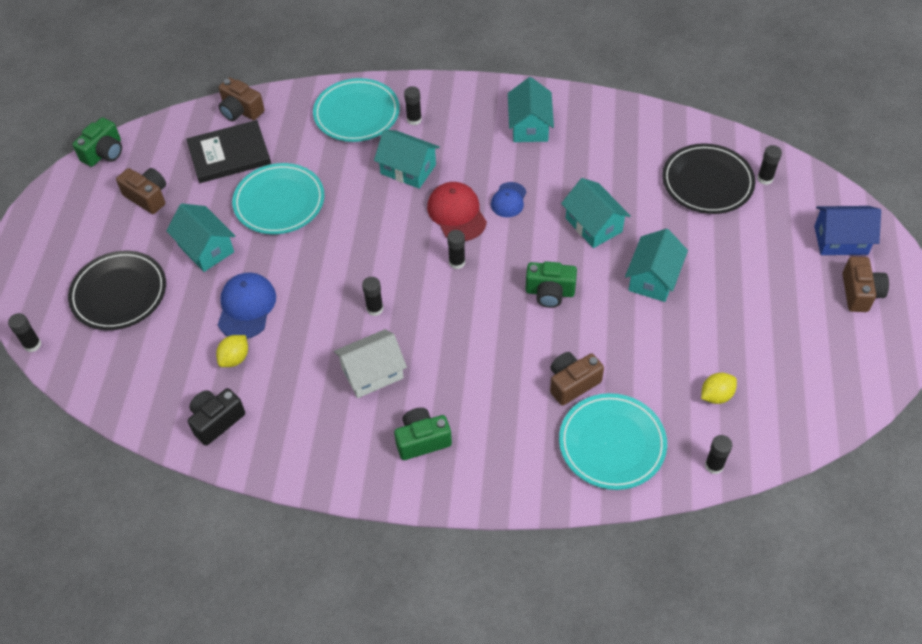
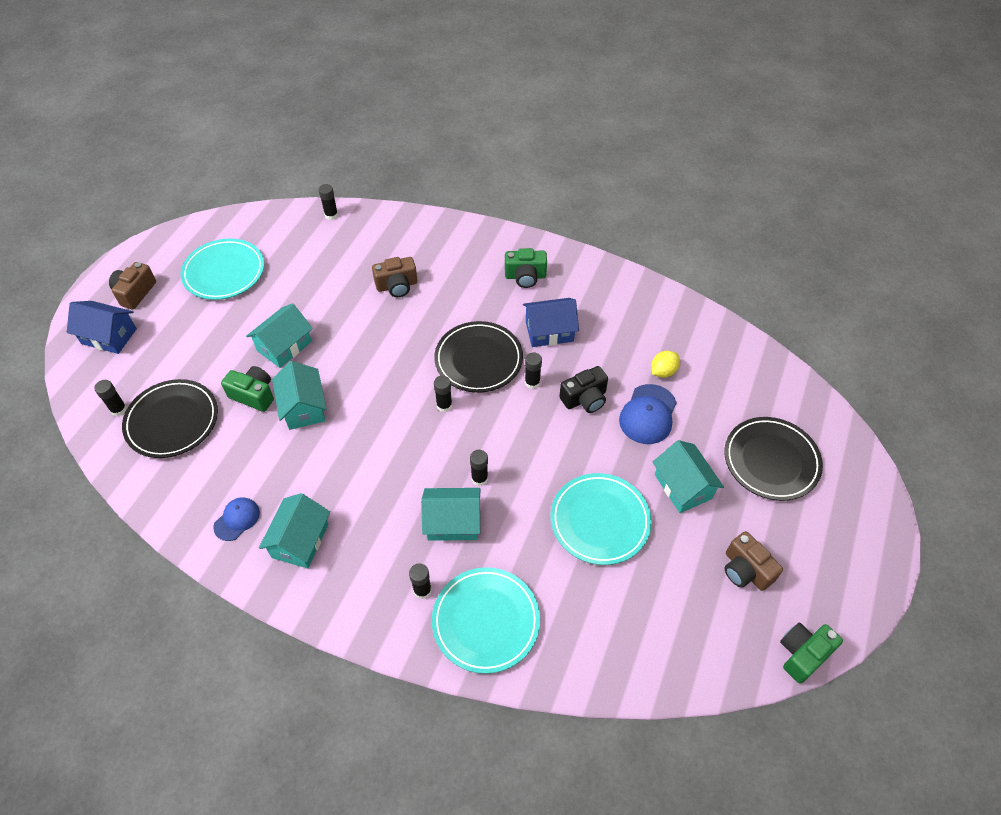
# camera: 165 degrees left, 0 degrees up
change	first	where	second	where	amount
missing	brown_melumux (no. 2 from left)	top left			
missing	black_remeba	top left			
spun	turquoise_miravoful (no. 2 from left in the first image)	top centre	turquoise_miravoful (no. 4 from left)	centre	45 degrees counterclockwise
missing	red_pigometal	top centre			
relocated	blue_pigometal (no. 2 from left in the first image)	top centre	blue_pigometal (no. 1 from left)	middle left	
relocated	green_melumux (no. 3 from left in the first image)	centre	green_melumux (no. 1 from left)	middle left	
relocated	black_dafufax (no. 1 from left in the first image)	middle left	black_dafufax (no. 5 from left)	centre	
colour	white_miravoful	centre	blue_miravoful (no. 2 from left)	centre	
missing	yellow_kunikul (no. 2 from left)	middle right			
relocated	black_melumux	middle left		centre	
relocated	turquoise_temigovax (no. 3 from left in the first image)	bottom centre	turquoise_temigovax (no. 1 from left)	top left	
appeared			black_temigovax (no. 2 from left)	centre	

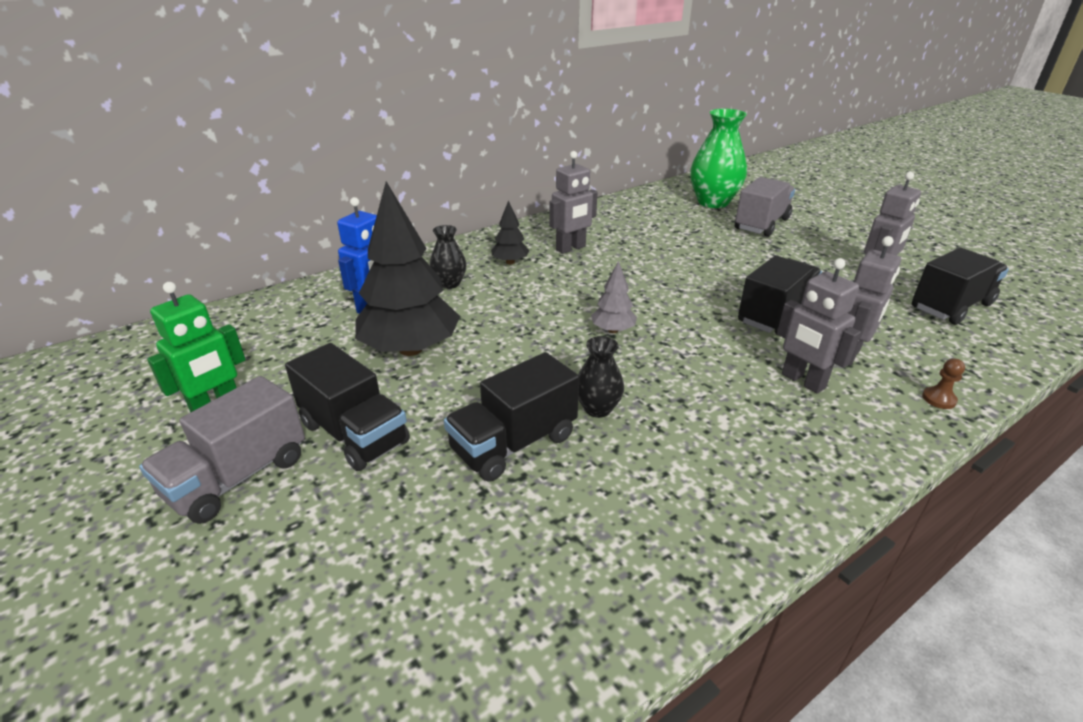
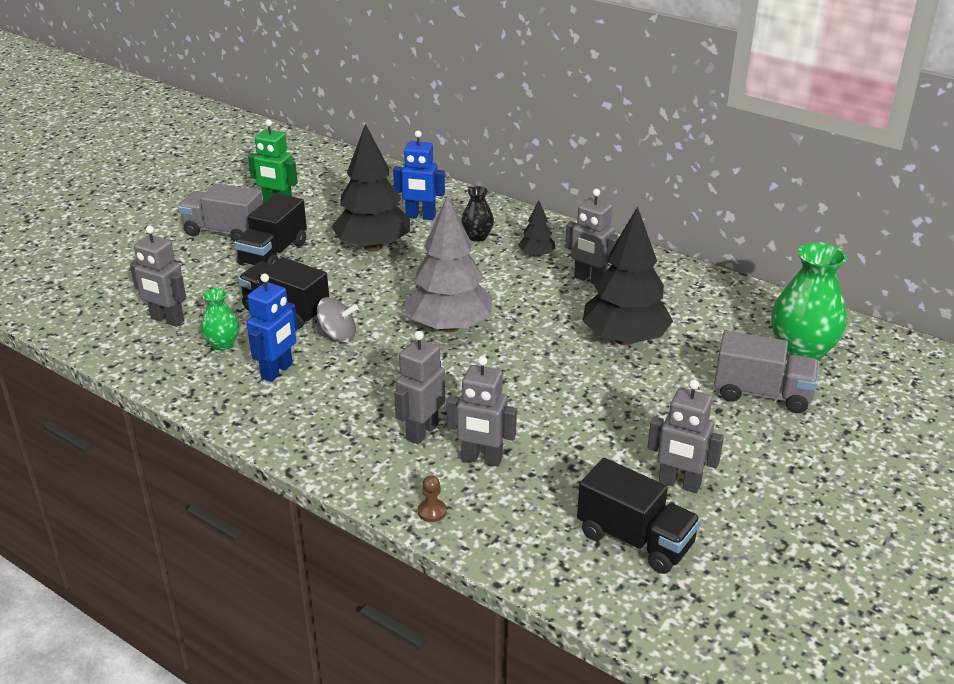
# camera: 70 degrees right, 0 degrees up
change	first	where	second	where	amount
missing	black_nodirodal (no. 3 from left)	middle right			
size	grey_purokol	centre		centre	x2.14
exchanged	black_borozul (no. 2 from left)	centre	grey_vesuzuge	centre	
appeared			black_purokol (no. 3 from left)	centre	
appeared			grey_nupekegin (no. 1 from left)	middle left	
appeared			blue_nupekegin (no. 1 from left)	middle left	
appeared			green_borozul (no. 1 from left)	middle left	

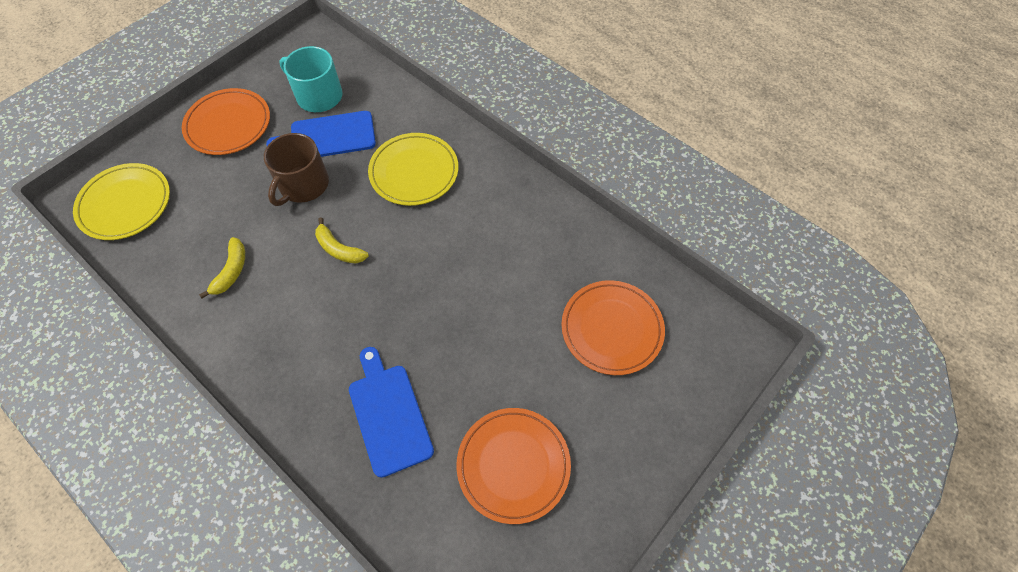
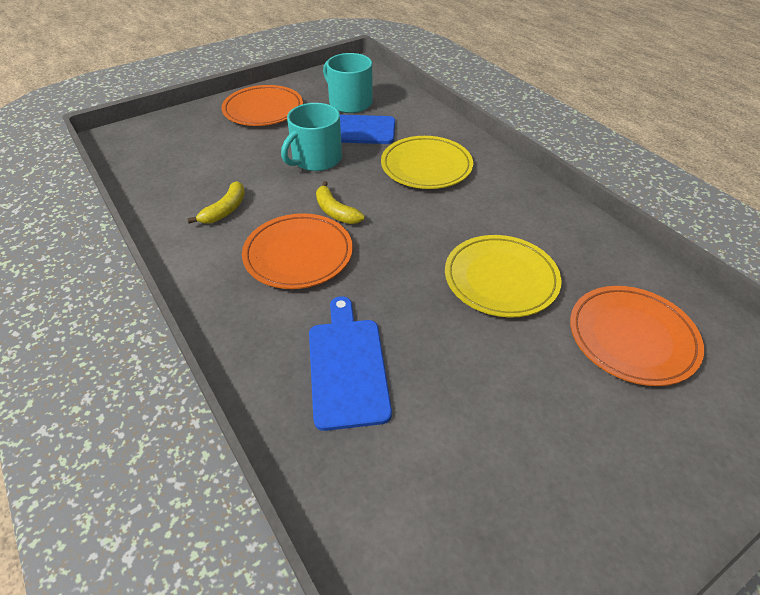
# camera: 15 degrees right, 15 degrees down
change	first	where	second	where	amount
colour	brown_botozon	top left	turquoise_botozon (no. 1 from left)	top centre	
relocated	yellow_temigovax (no. 1 from left in the first image)	middle left	yellow_temigovax (no. 2 from left)	centre	
relocated	orange_temigovax (no. 2 from left)	bottom centre		centre	

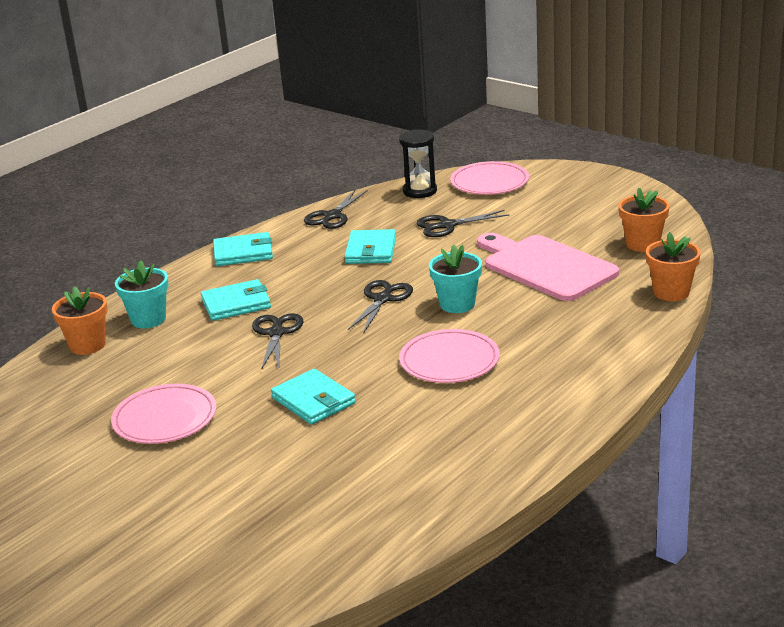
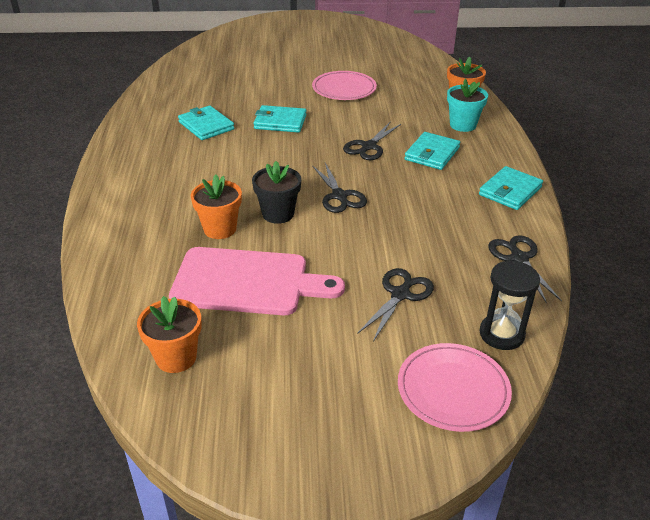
# camera: 135 degrees right, 10 degrees up
change	first	where	second	where	amount
relocated	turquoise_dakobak (no. 4 from left in the first image)	centre	turquoise_dakobak (no. 1 from left)	top left	
relocated	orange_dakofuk (no. 3 from left in the first image)	middle right	orange_dakofuk (no. 2 from left)	middle left	
colour	turquoise_dakofuk (no. 2 from left)	centre	black_dakofuk	centre	
spun	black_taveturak (no. 1 from left in the first image)	centre	black_taveturak (no. 2 from left)	top centre	75 degrees clockwise
missing	pink_temigovax (no. 2 from left)	centre			

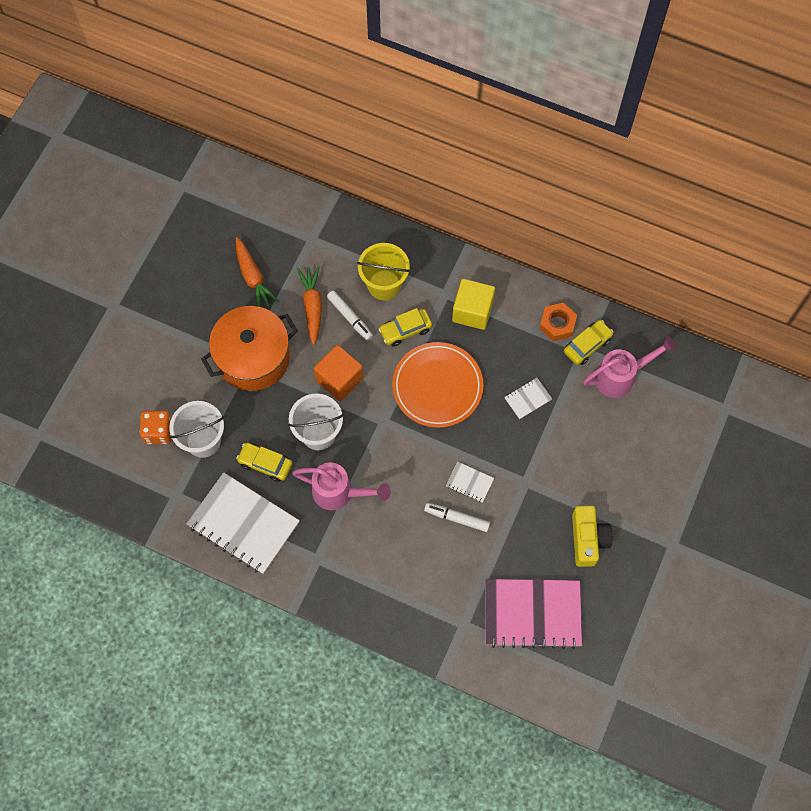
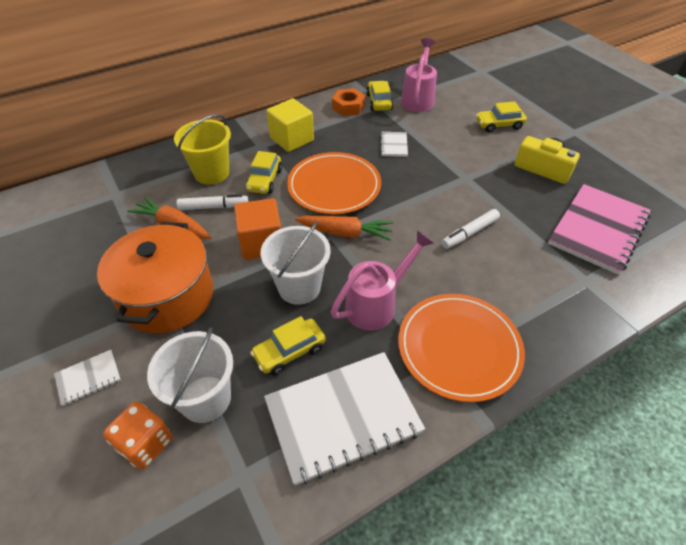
# camera: 55 degrees left, 20 degrees down
change	first	where	second	where	amount
relocated	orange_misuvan (no. 1 from left in the first image)	middle left	orange_misuvan (no. 2 from left)	centre	
relocated	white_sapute (no. 2 from left in the first image)	centre	white_sapute (no. 1 from left)	bottom left	
appeared			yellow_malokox (no. 4 from left)	top right	
appeared			orange_temigovax (no. 2 from left)	middle right	

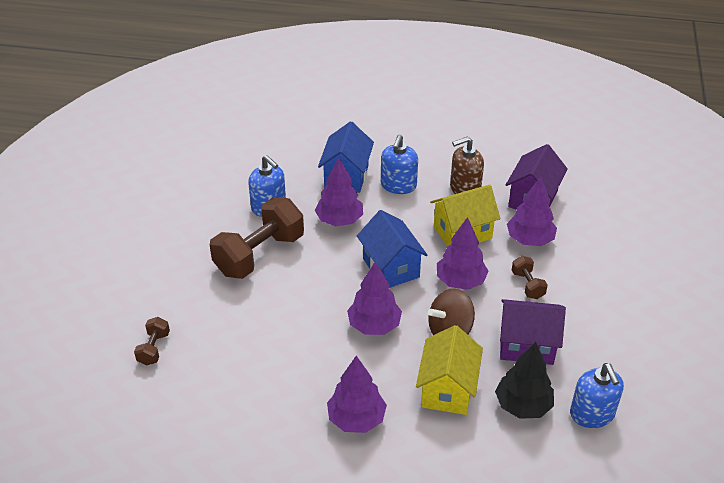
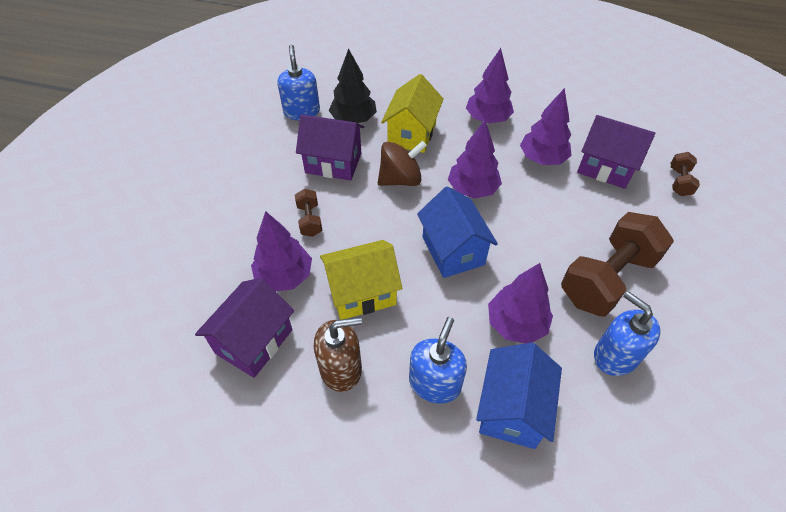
# camera: 175 degrees left, 10 degrees up
change	first	where	second	where	amount
relocated	purple_purokol (no. 4 from left in the first image)	centre	purple_purokol (no. 5 from left)	top right	
appeared			purple_miravoful (no. 3 from left)	top right	

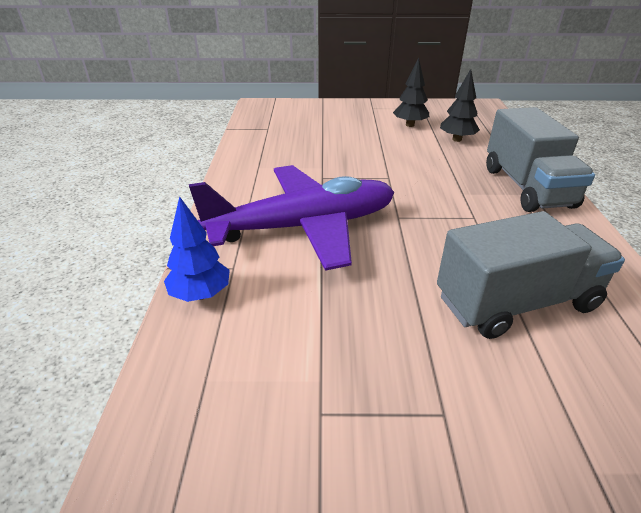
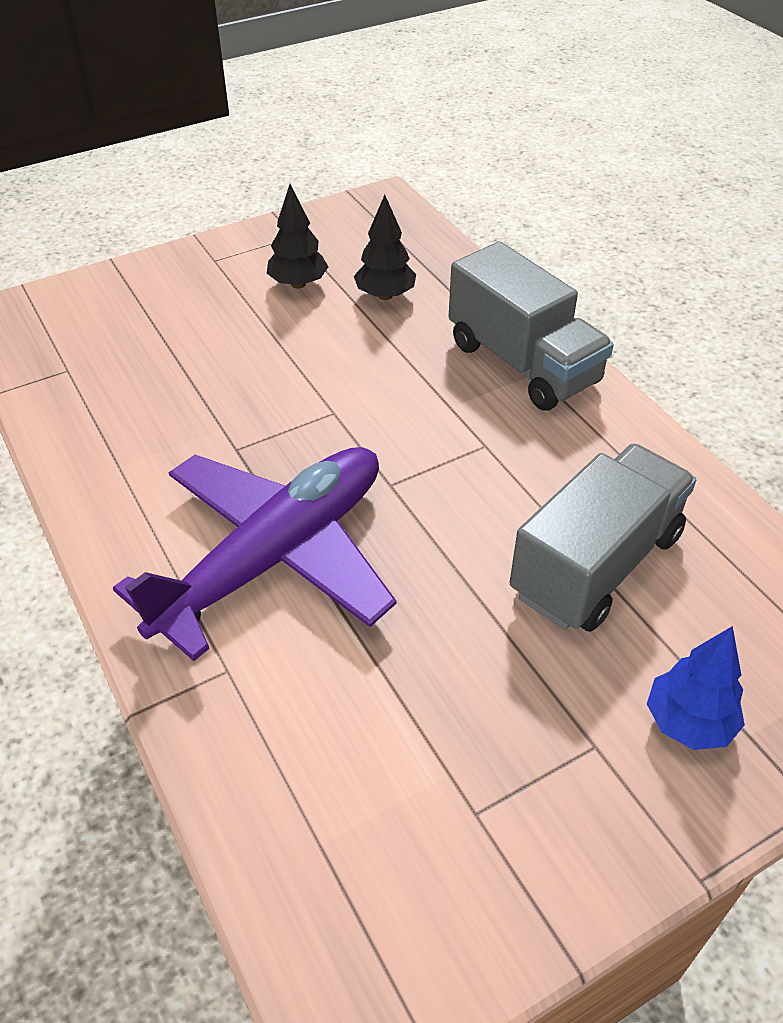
# camera: 30 degrees left, 10 degrees up
change	first	where	second	where	amount
relocated	blue_purokol	middle left		bottom right	

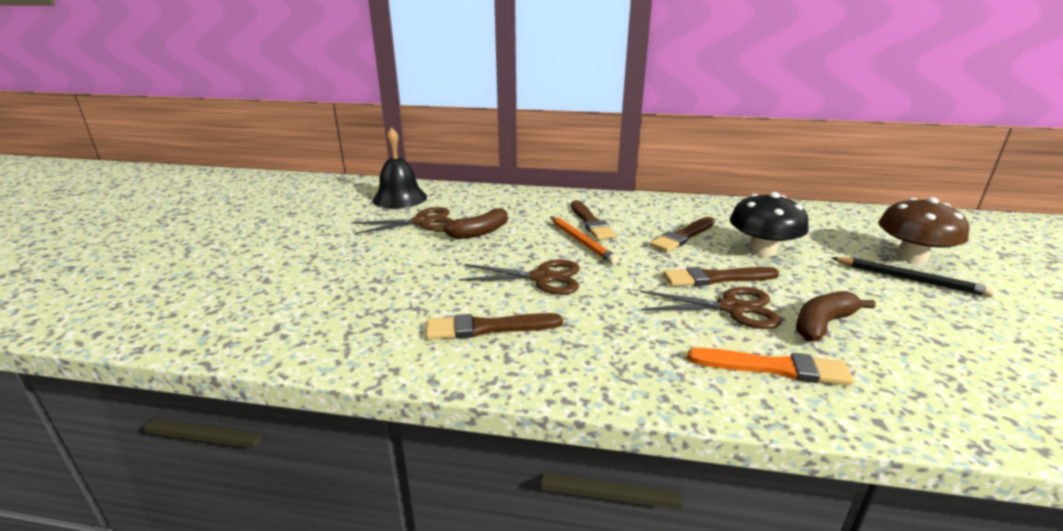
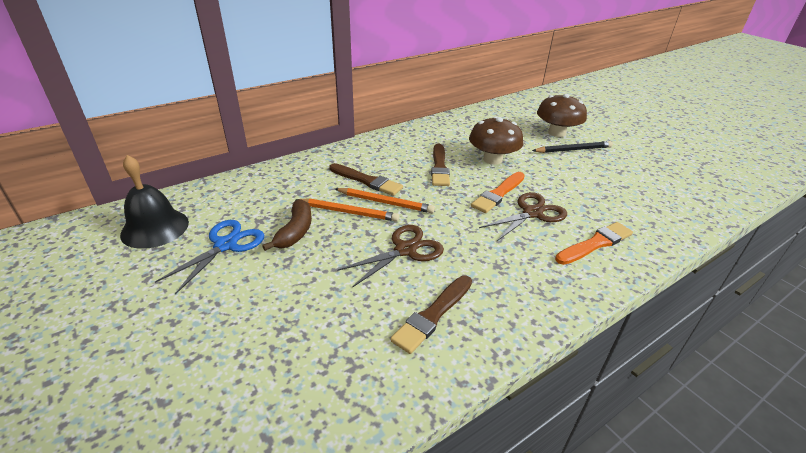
# camera: 45 degrees left, 10 degrees up
change	first	where	second	where	amount
colour	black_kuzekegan	middle right	brown_kuzekegan (no. 1 from left)	top centre	
colour	brown_taveturak (no. 1 from left)	centre	blue_taveturak	middle left	
colour	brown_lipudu (no. 4 from left)	middle right	orange_lipudu (no. 1 from left)	centre	
missing	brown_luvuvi (no. 2 from left)	middle right			
appeared			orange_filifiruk (no. 1 from left)	centre	

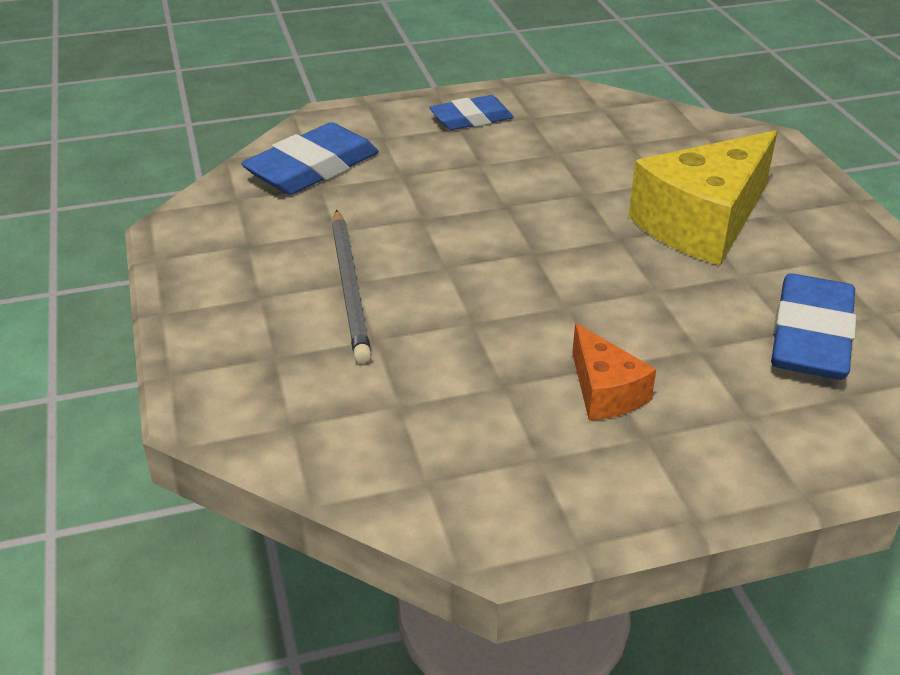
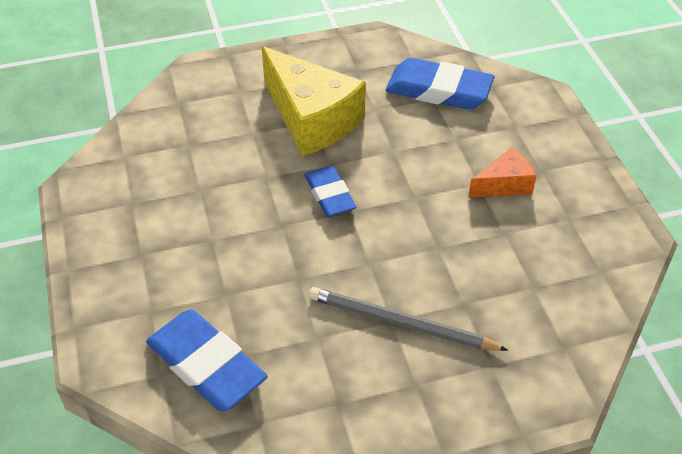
# camera: 90 degrees left, 10 degrees up
change	first	where	second	where	amount
relocated	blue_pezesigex (no. 2 from left)	top centre		centre	
spun	grey_filifiruk	centre		bottom centre	150 degrees counterclockwise

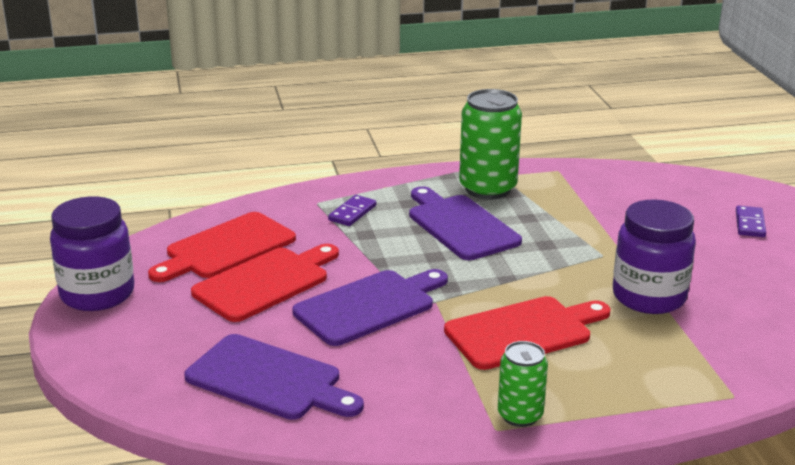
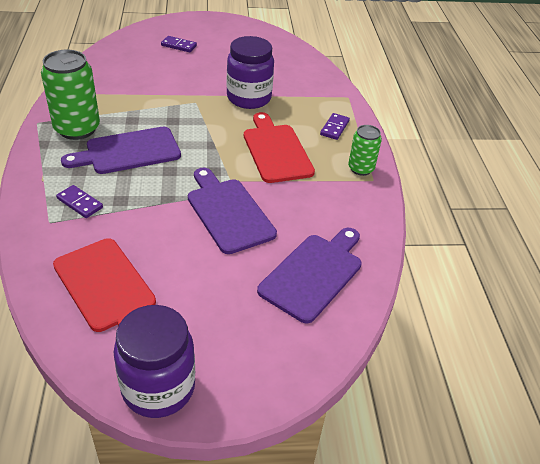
# camera: 85 degrees left, 15 degrees up
change	first	where	second	where	amount
missing	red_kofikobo (no. 2 from left)	centre			
appeared			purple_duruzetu (no. 3 from left)	top centre	

